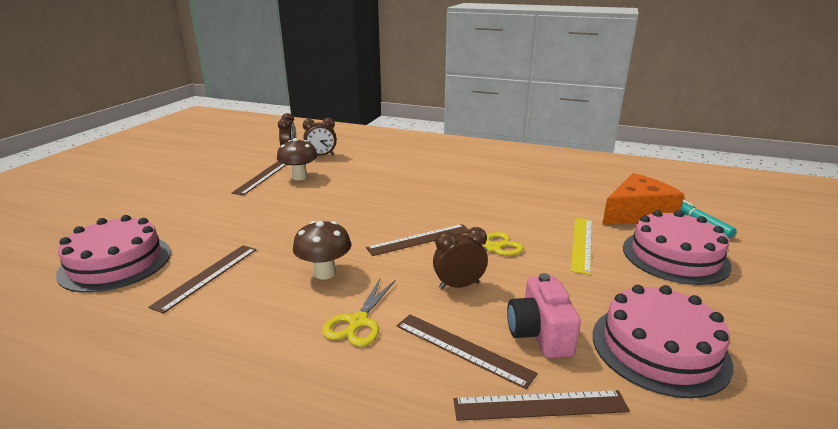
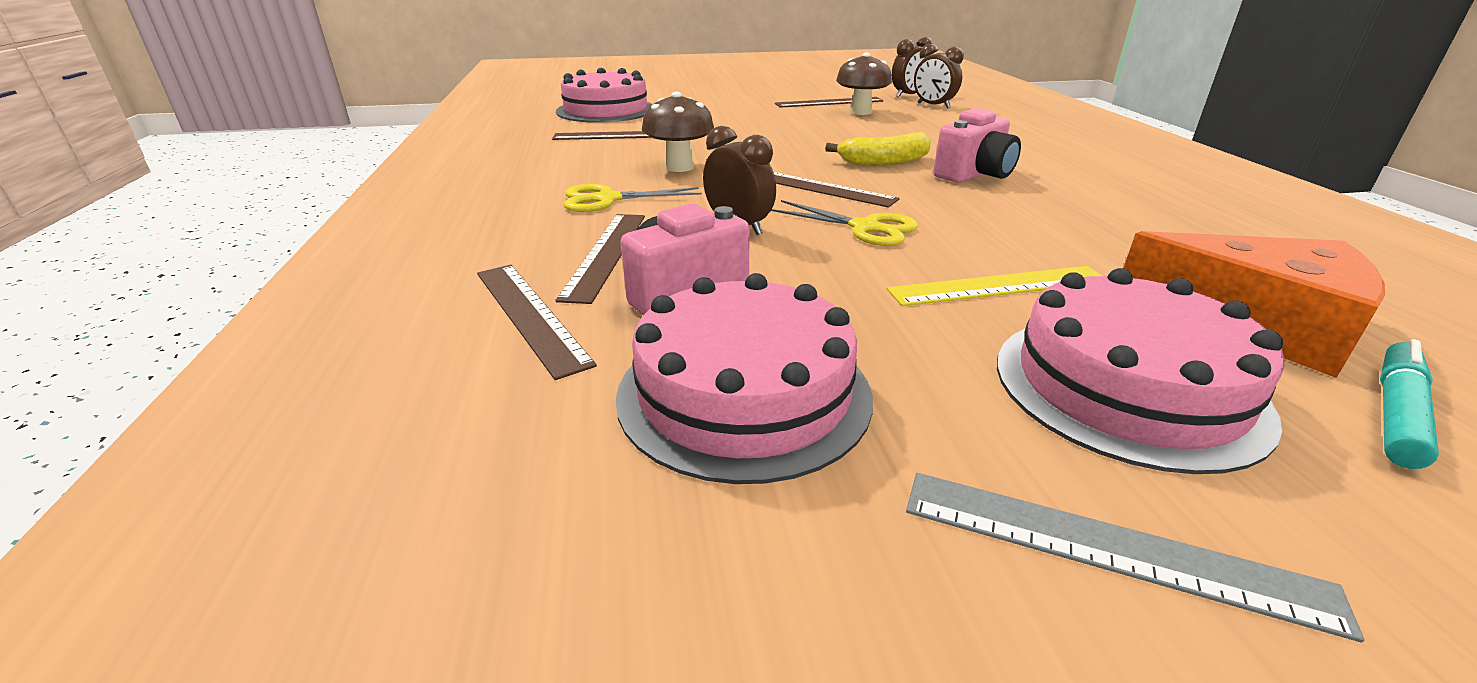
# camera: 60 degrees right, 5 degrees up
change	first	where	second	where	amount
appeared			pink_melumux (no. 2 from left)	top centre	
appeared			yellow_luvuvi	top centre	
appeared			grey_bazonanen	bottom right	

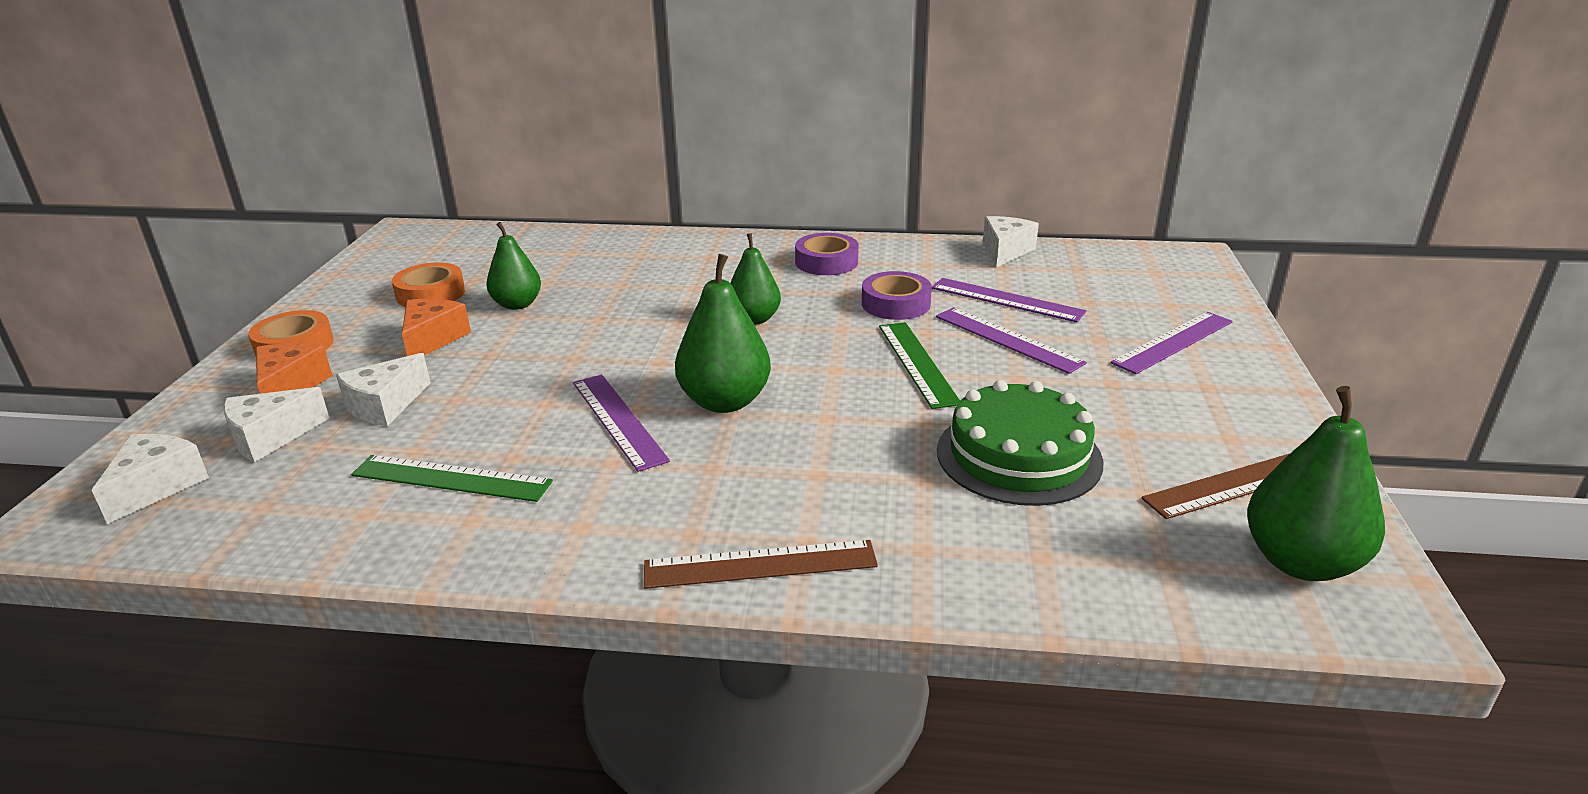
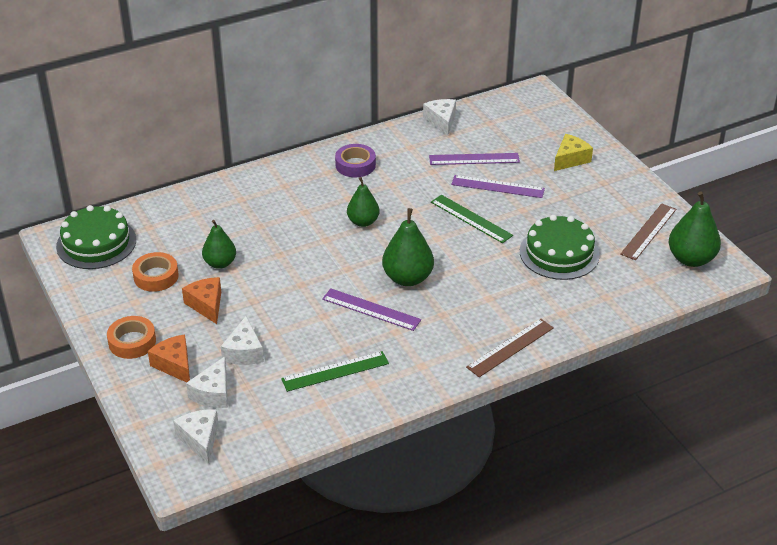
# camera: 35 degrees left, 10 degrees up
change	first	where	second	where	amount
missing	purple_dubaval (no. 2 from left)	centre			
exchanged	purple_bazonanen (no. 4 from left)	middle right	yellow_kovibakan	top right	
appeared			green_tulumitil (no. 1 from left)	middle left	

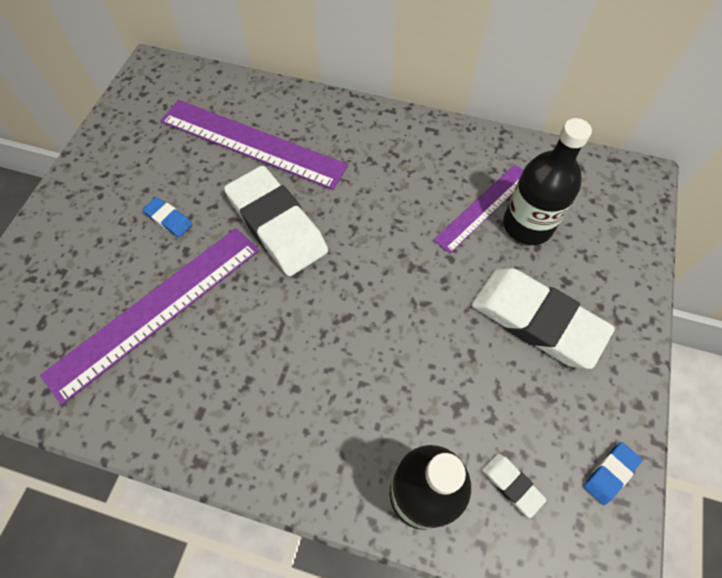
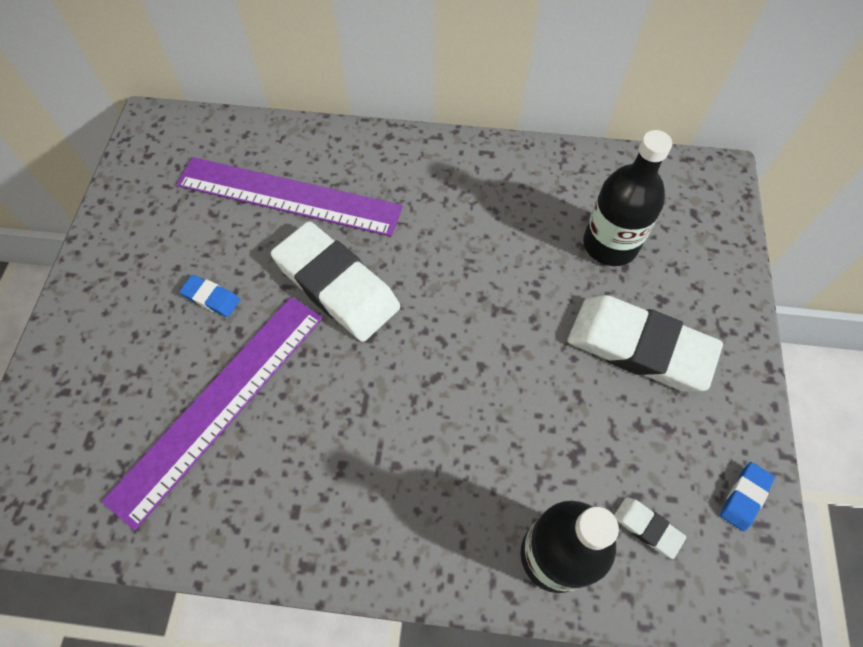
# camera: 10 degrees left, 0 degrees up
change	first	where	second	where	amount
missing	purple_bazonanen (no. 3 from left)	centre			

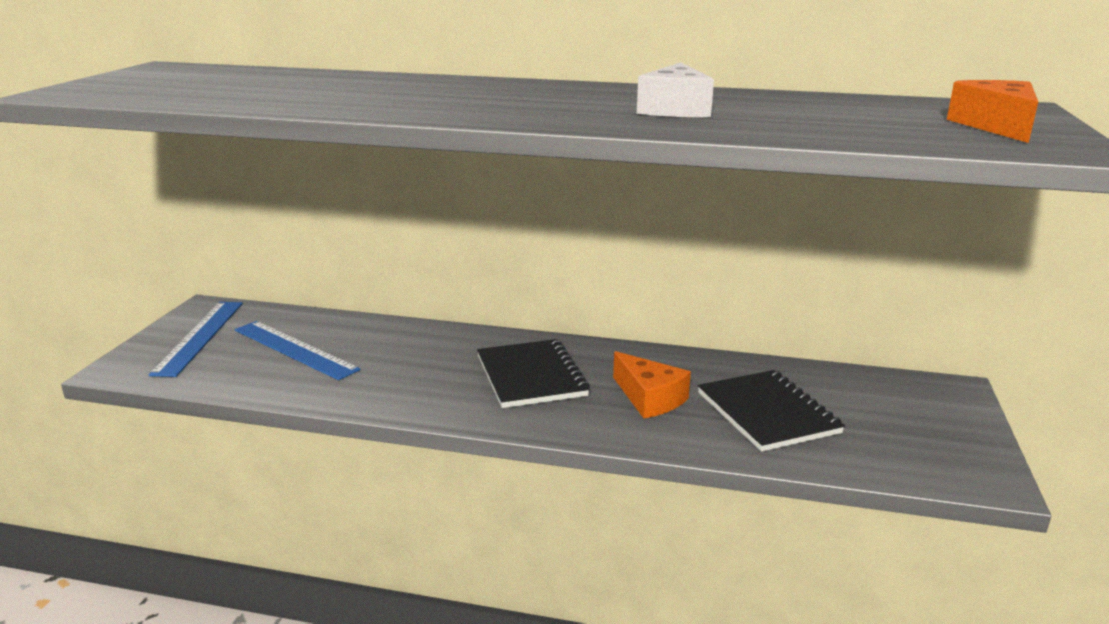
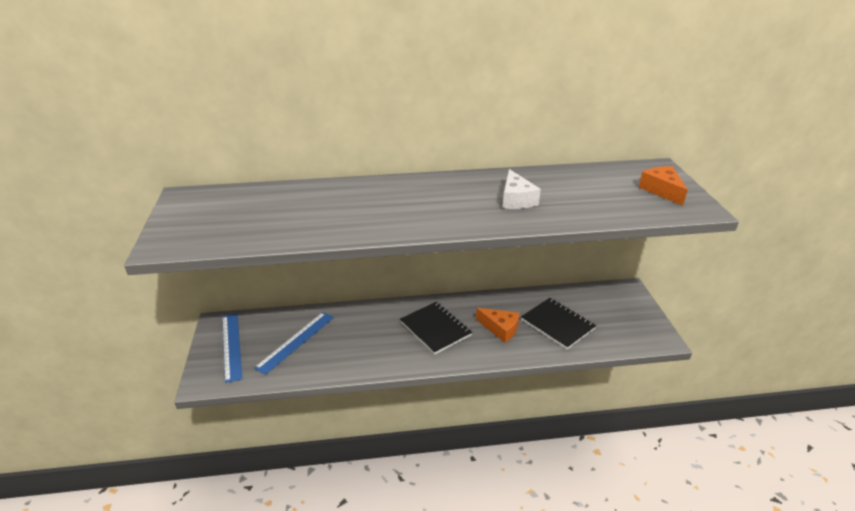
# camera: 20 degrees left, 10 degrees up
change	first	where	second	where	amount
spun	blue_bazonanen (no. 2 from left)	middle left		bottom centre	75 degrees counterclockwise

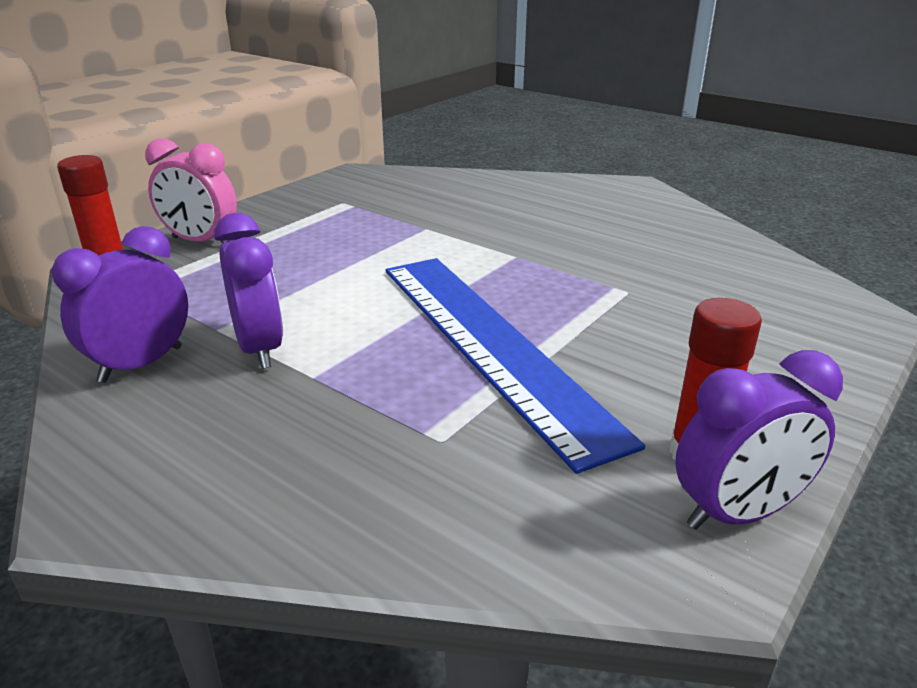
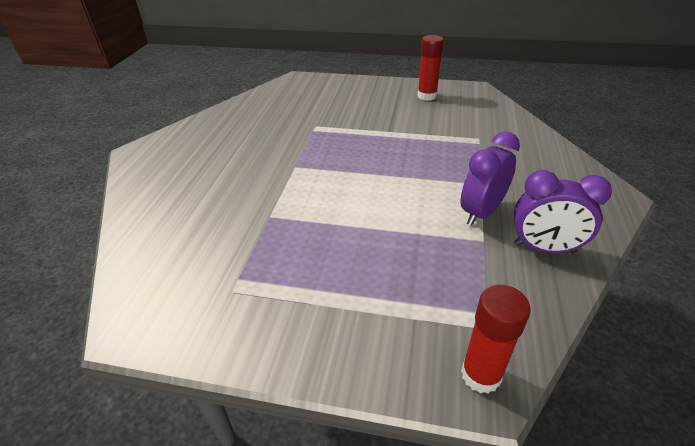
# camera: 115 degrees left, 10 degrees up
change	first	where	second	where	amount
missing	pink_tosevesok	top left			
missing	blue_bazonanen	centre			
missing	purple_tosevesok (no. 3 from left)	middle right			

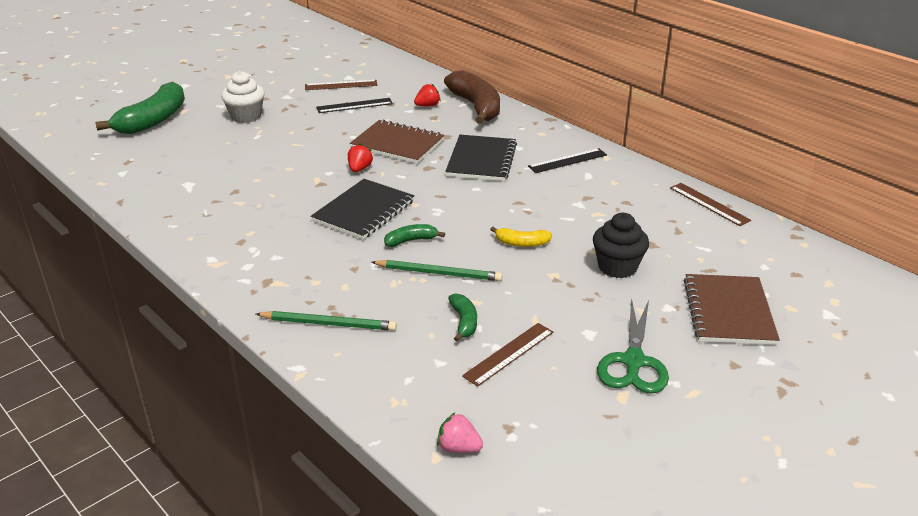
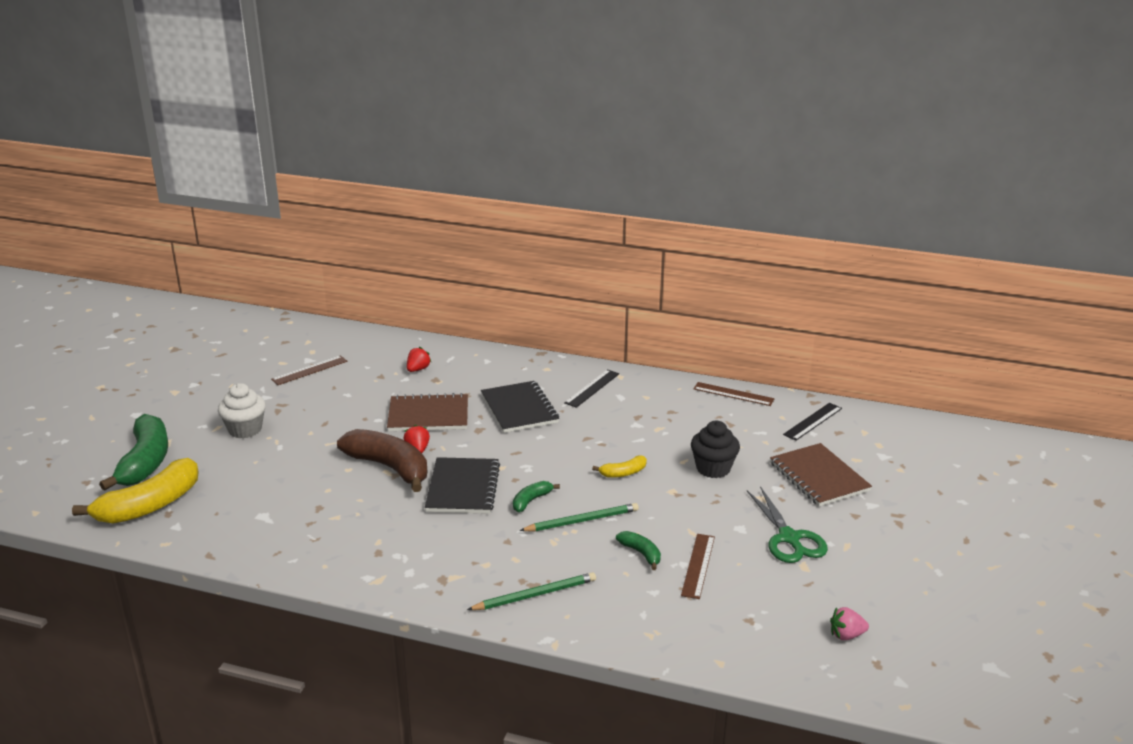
# camera: 30 degrees left, 5 degrees down
change	first	where	second	where	amount
relocated	brown_luvuvi	top centre		centre	
relocated	black_bazonanen (no. 1 from left in the first image)	top centre	black_bazonanen (no. 2 from left)	middle right	
relocated	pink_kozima	bottom centre		bottom right	
appeared			yellow_luvuvi (no. 1 from left)	middle left	

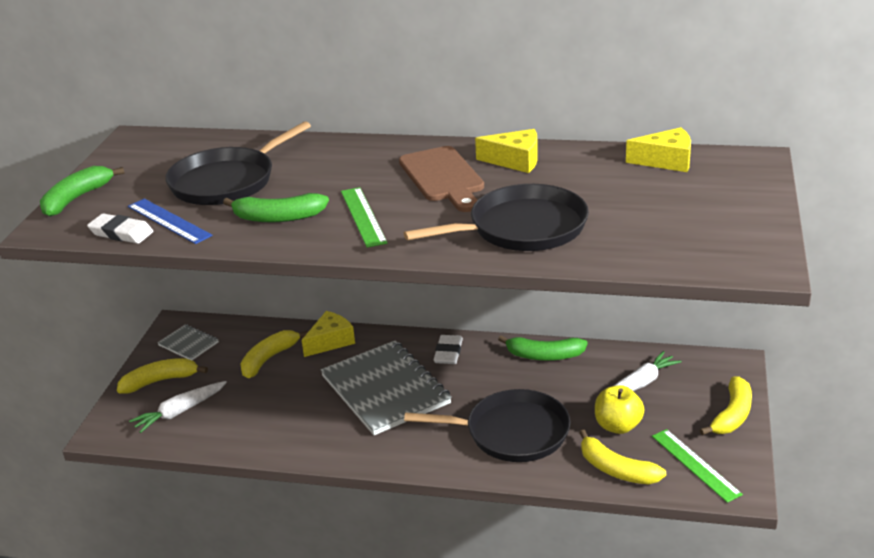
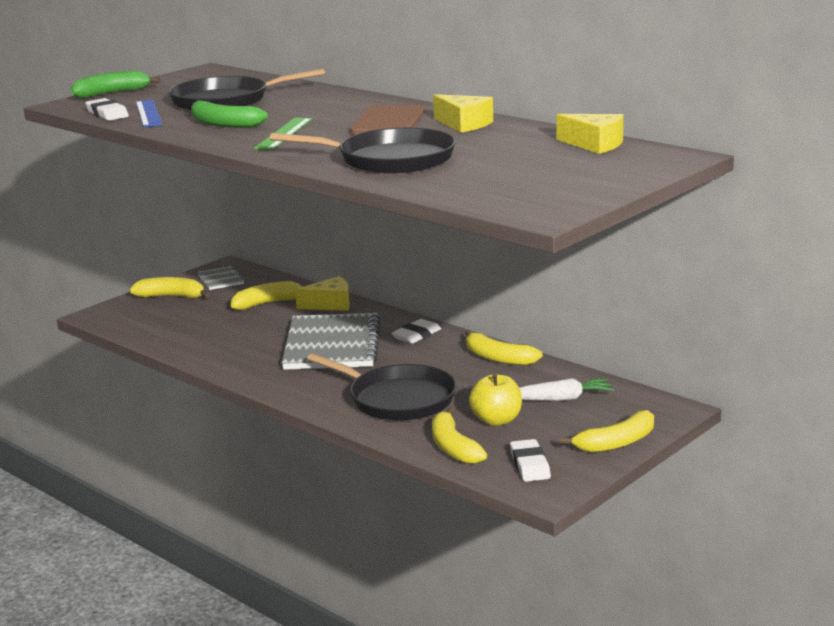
# camera: 30 degrees right, 10 degrees down
change	first	where	second	where	amount
colour	green_luvuvi (no. 3 from left)	centre	yellow_luvuvi (no. 4 from left)	centre	
missing	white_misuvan (no. 1 from left)	bottom left			
exchanged	green_bazonanen (no. 2 from left)	bottom right	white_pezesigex (no. 3 from left)	bottom centre	

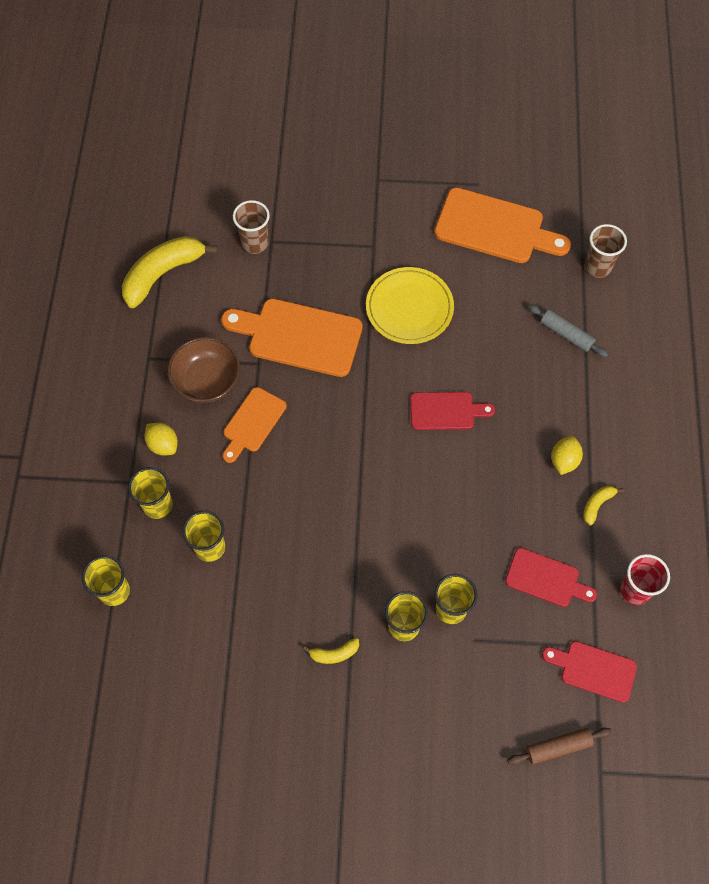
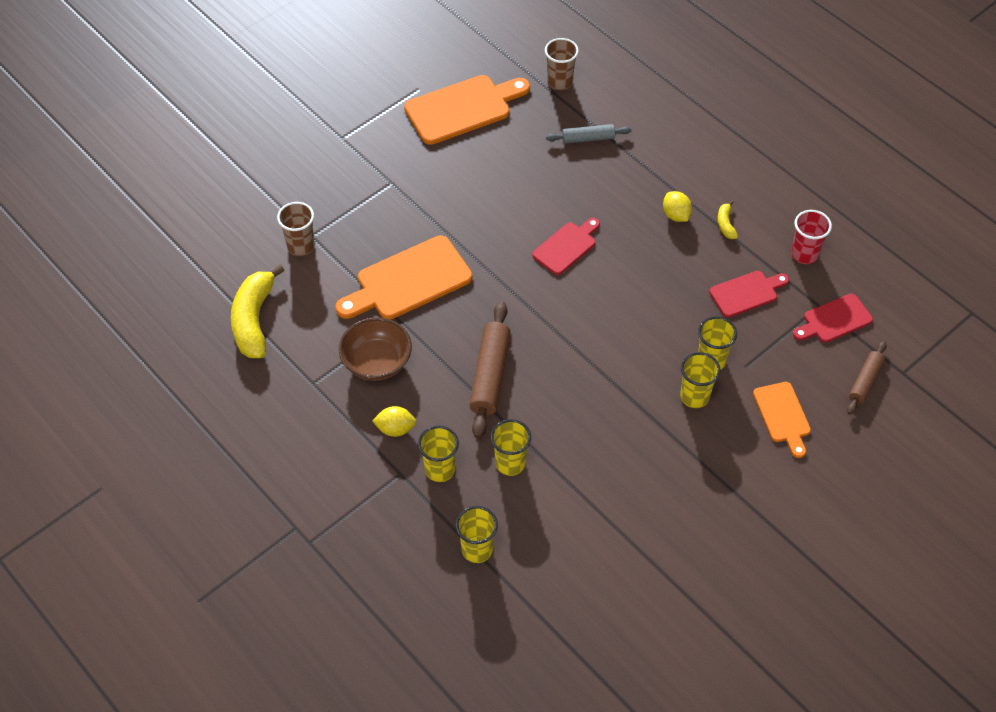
# camera: 45 degrees left, 10 degrees down
change	first	where	second	where	amount
missing	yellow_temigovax	centre			
relocated	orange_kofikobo (no. 1 from left in the first image)	centre	orange_kofikobo (no. 3 from left)	middle right	
missing	yellow_luvuvi (no. 2 from left)	bottom centre			
appeared			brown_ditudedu (no. 1 from left)	centre	

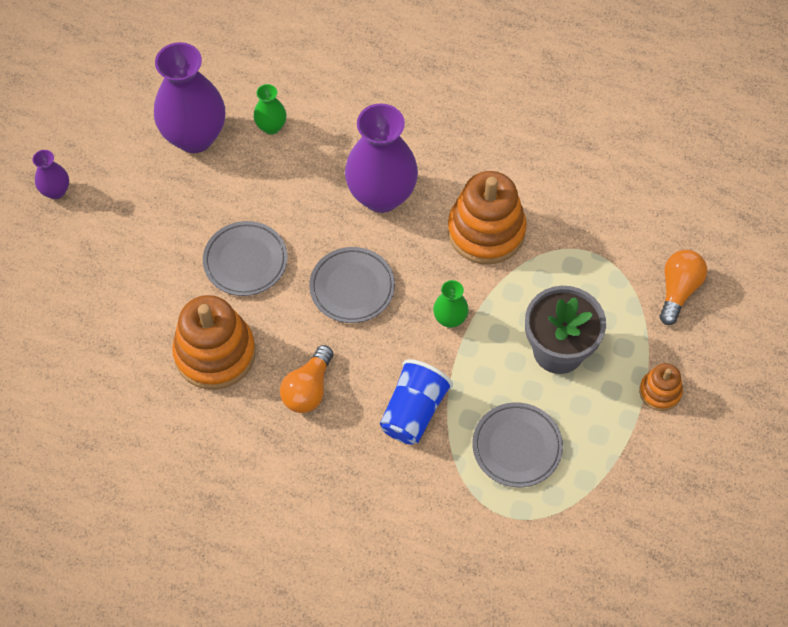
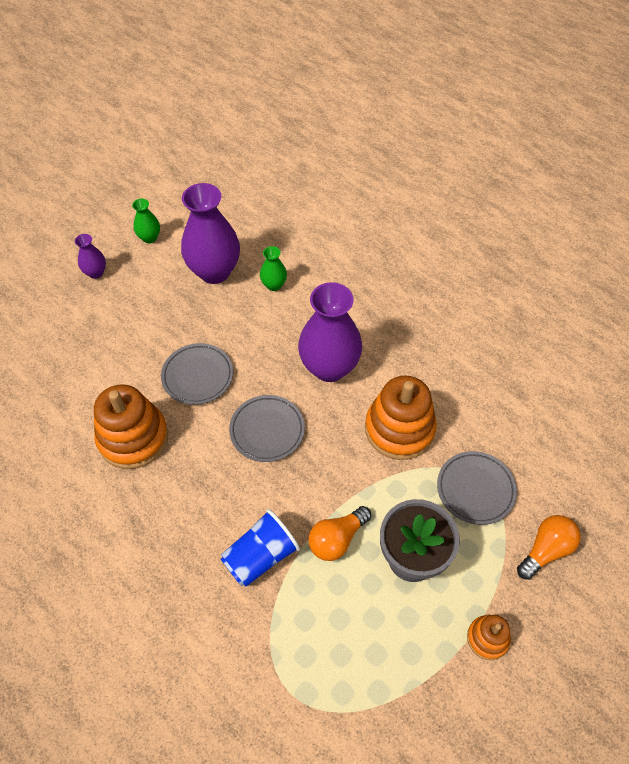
# camera: 25 degrees right, 5 degrees down
change	first	where	second	where	amount
relocated	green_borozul (no. 2 from left in the first image)	centre	green_borozul (no. 1 from left)	top left	
relocated	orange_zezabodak (no. 1 from left)	centre		bottom centre	
relocated	grey_temigovax (no. 3 from left)	bottom centre		middle right	

